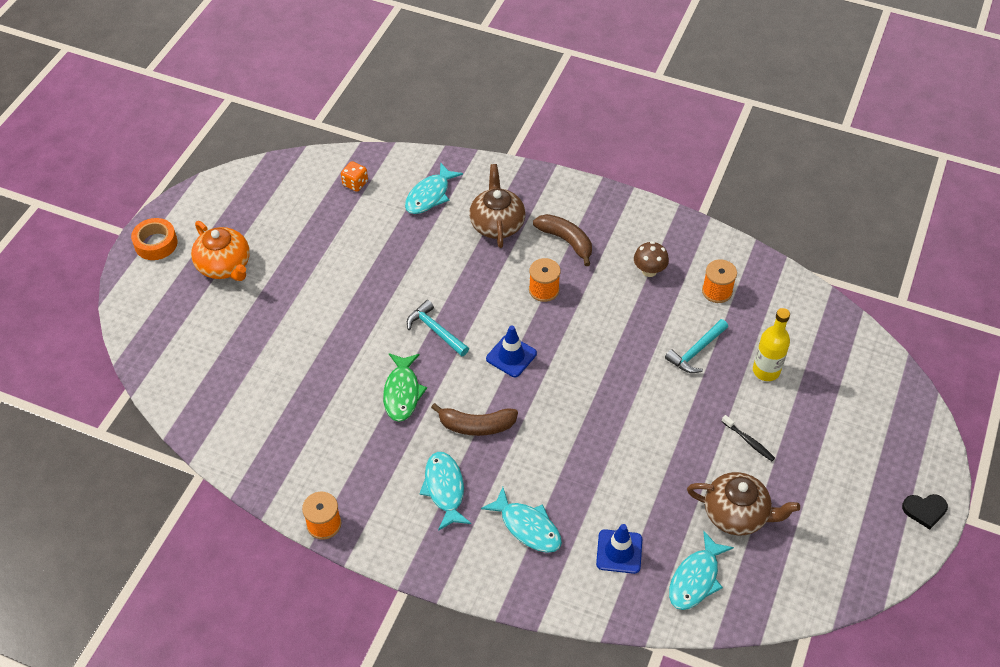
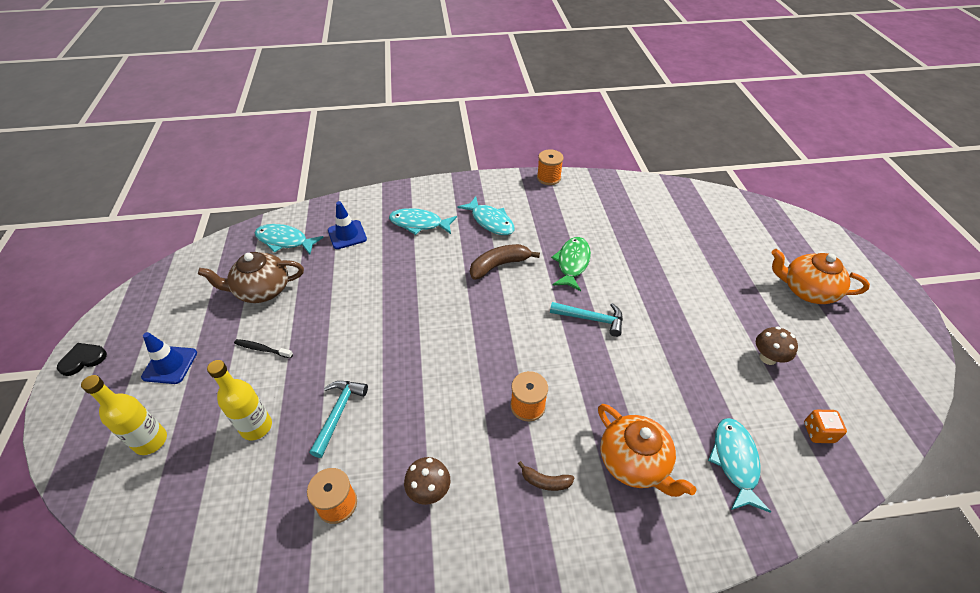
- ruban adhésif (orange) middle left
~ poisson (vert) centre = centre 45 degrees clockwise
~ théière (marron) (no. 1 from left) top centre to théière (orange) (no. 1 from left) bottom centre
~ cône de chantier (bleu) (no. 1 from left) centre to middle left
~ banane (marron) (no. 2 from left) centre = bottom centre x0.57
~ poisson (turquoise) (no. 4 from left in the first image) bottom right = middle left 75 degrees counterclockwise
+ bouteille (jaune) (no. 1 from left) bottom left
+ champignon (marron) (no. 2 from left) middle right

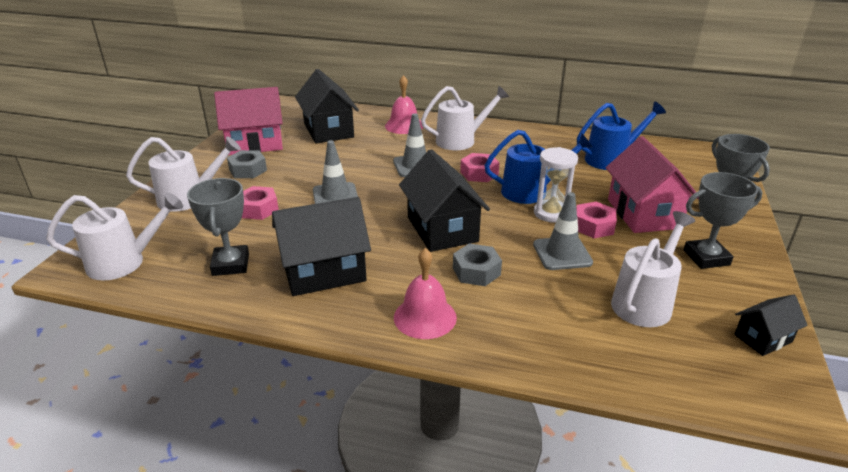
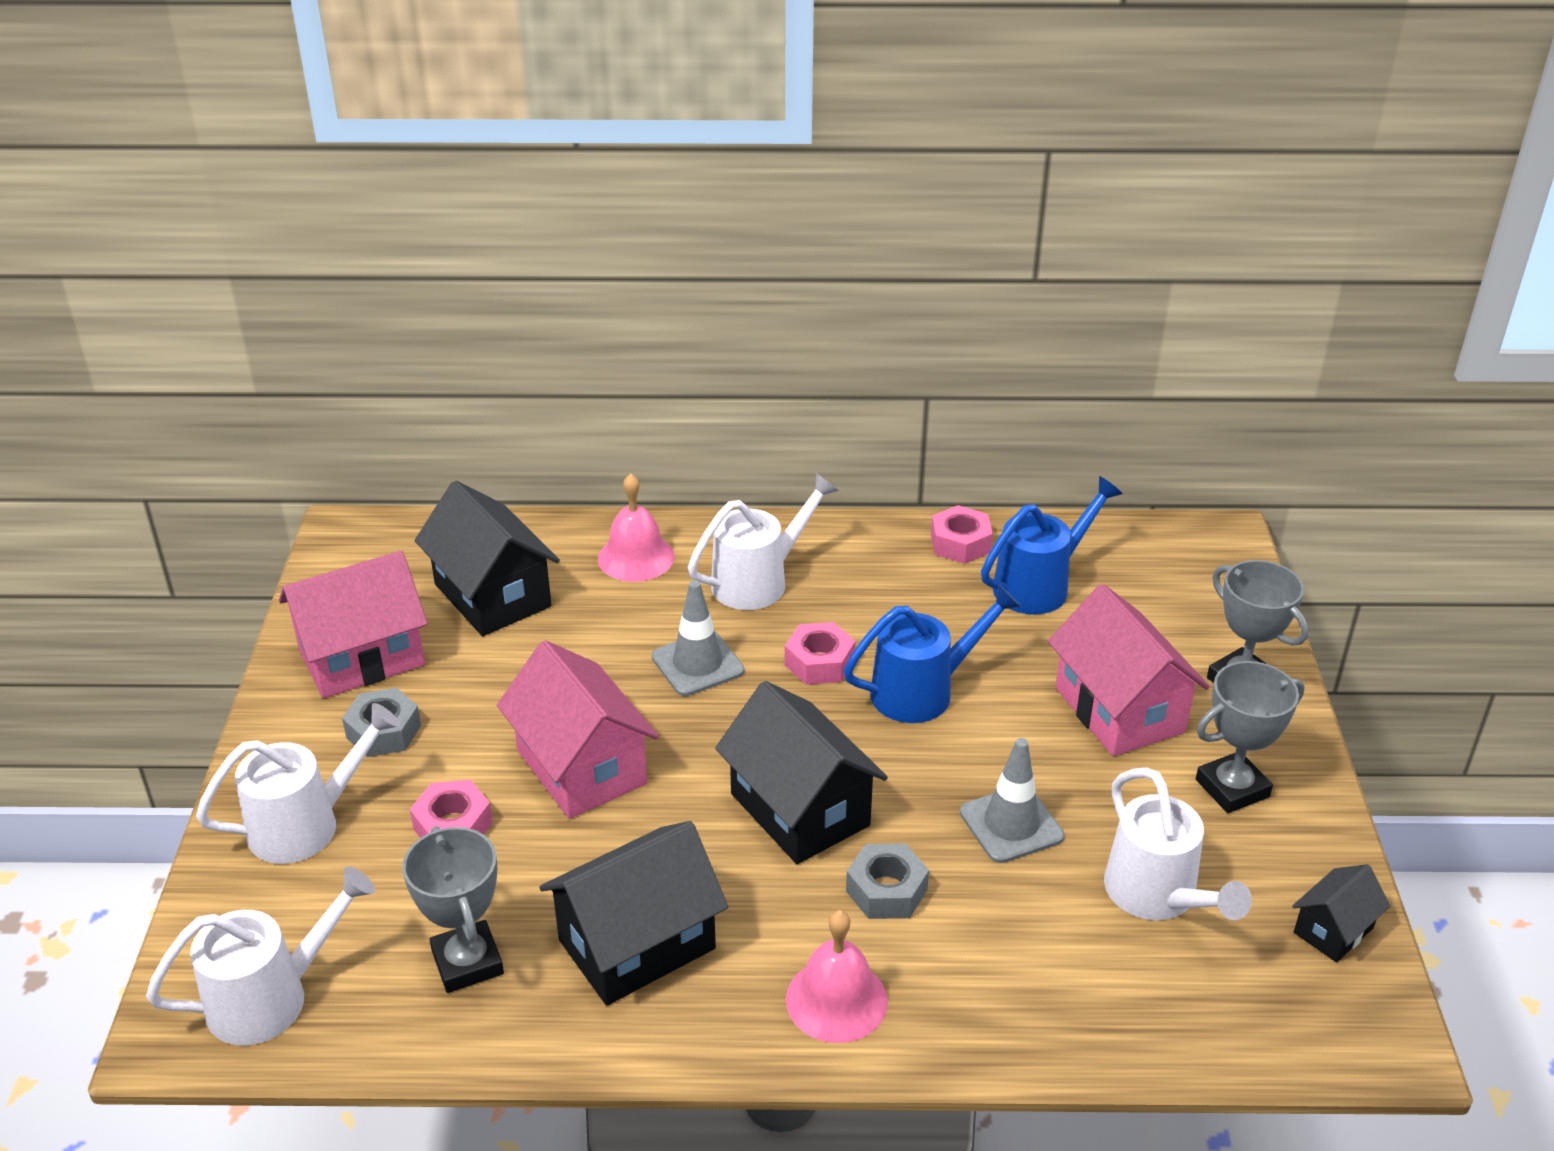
~ cône de chantier (gris) (no. 1 from left) centre to maison (rose) (no. 2 from left) centre
- sablier (blanc) centre
~ écrou (rose) (no. 3 from left) middle right to centre
~ arrosoir (blanc) (no. 4 from left) middle right = bottom right 135 degrees clockwise

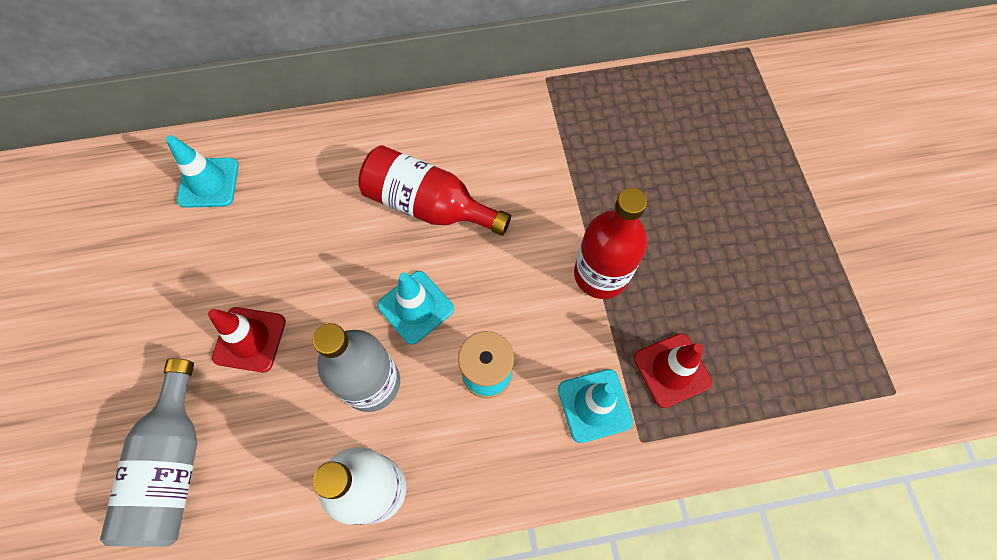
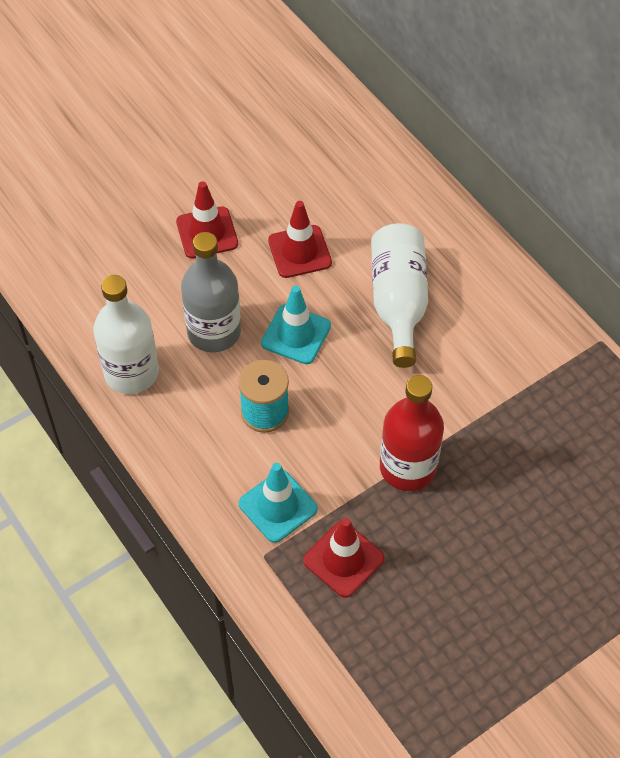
- bouteille (gris) (no. 1 from left) bottom left
- cône de chantier (turquoise) (no. 1 from left) top left
~ bouteille (rouge) (no. 1 from left) centre to bouteille (blanc) (no. 2 from left) centre
+ cône de chantier (rouge) (no. 2 from left) top centre

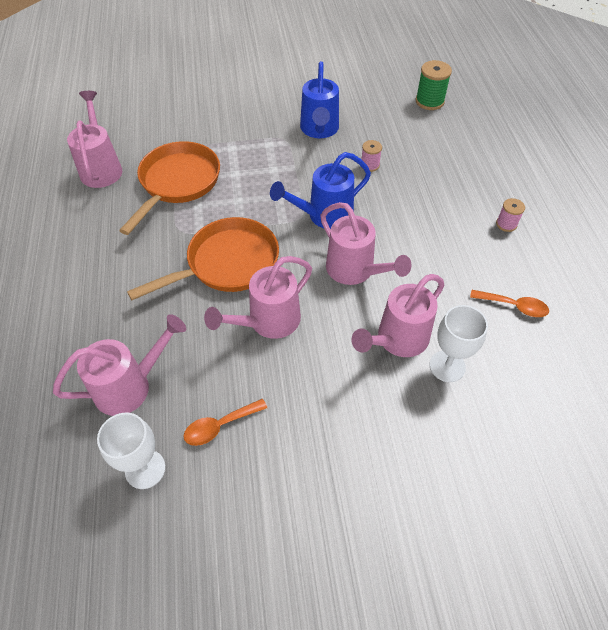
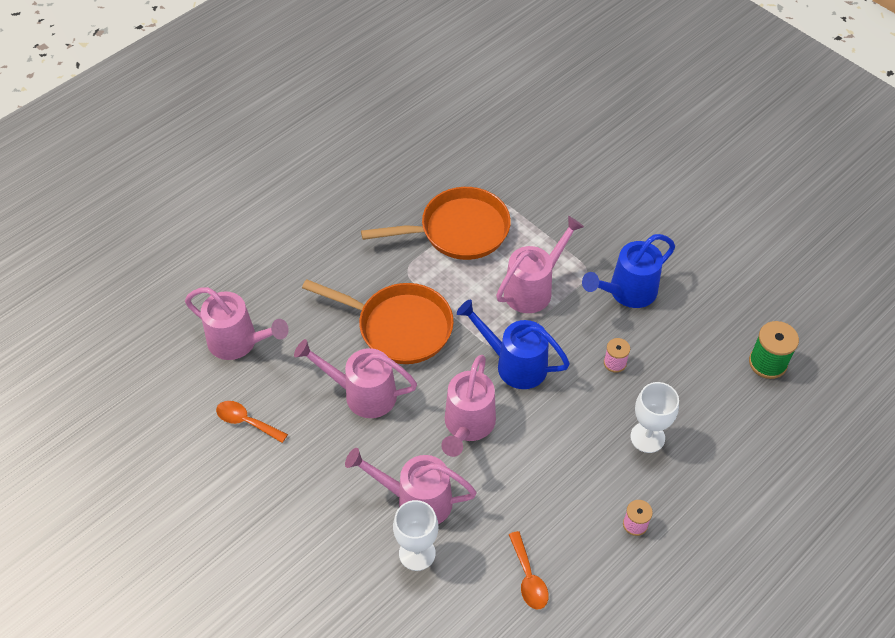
~ arrosoir (rose) (no. 1 from left in the first image) top left to arrosoir (rose) (no. 5 from left) centre
~ verre à pied (blanc) (no. 1 from left in the first image) bottom left to verre à pied (blanc) (no. 2 from left) middle right

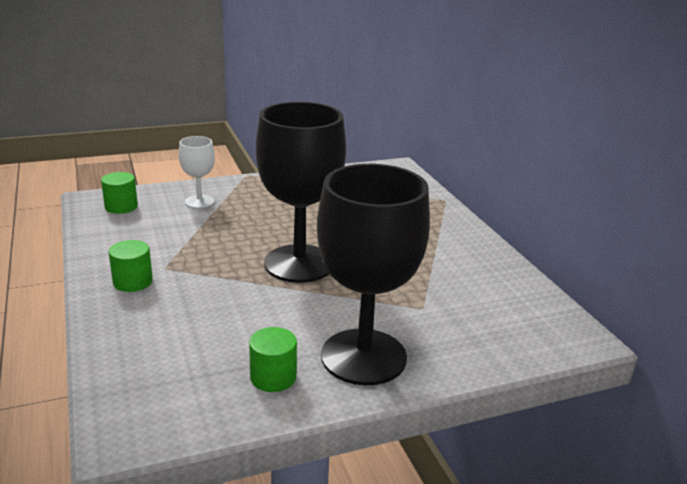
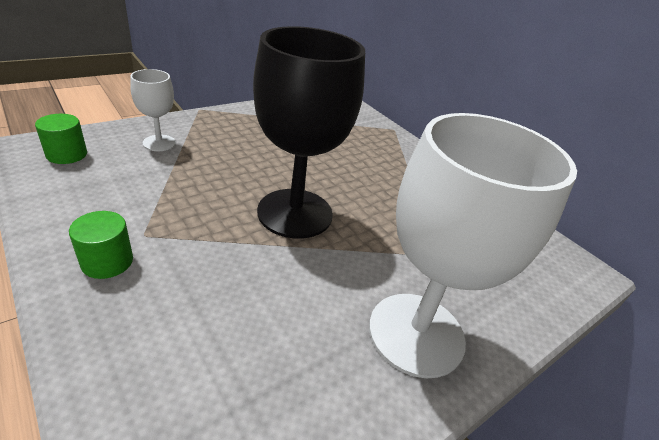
- cylindre (vert) (no. 3 from left) bottom centre
~ verre à pied (noir) (no. 2 from left) centre to verre à pied (blanc) (no. 2 from left) middle right

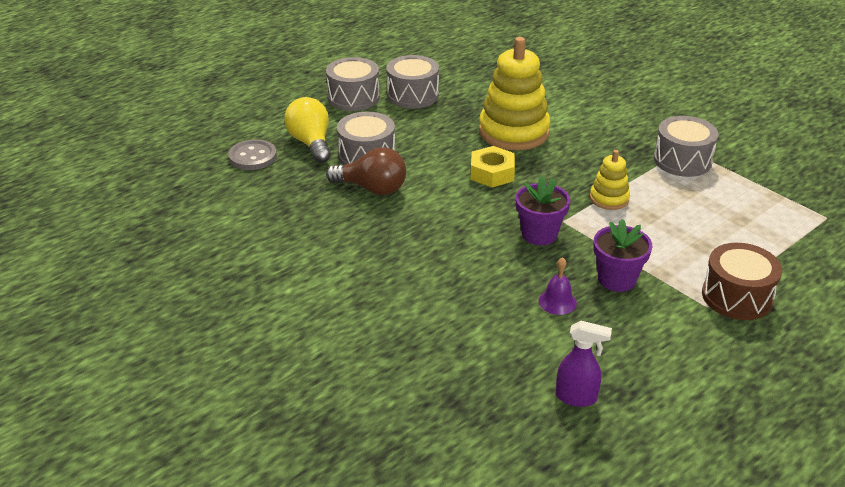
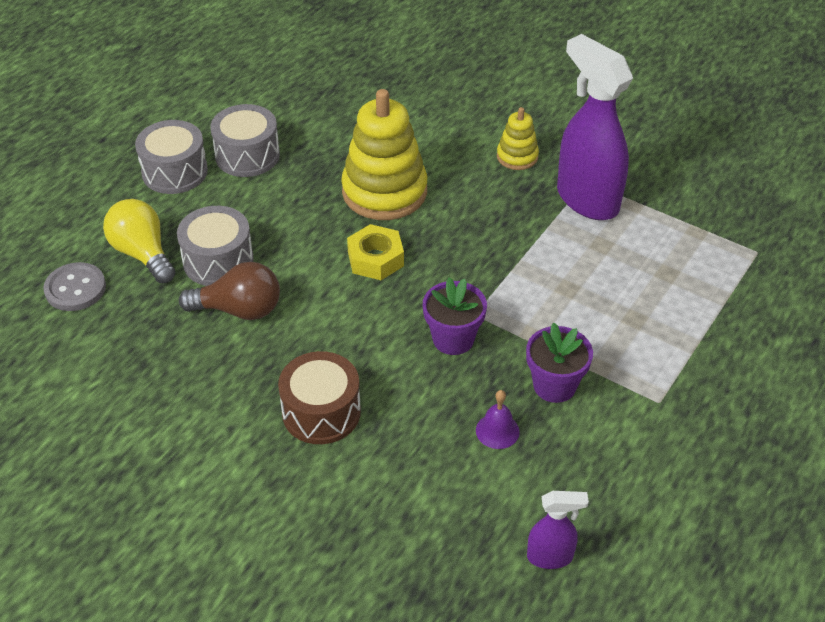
~ jouet à empiler (jaune) (no. 2 from left) middle right to top centre
~ tambour (gris) (no. 4 from left) top right to vaporisateur (violet) (no. 2 from left) top right
~ tambour (marron) middle right to centre

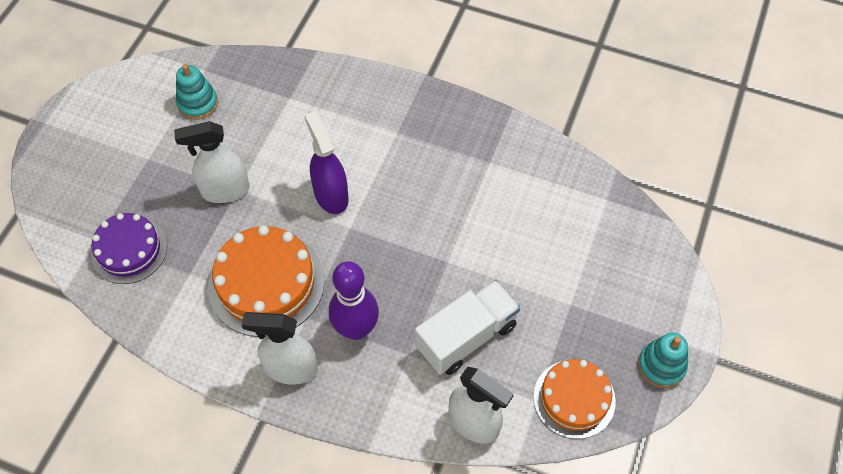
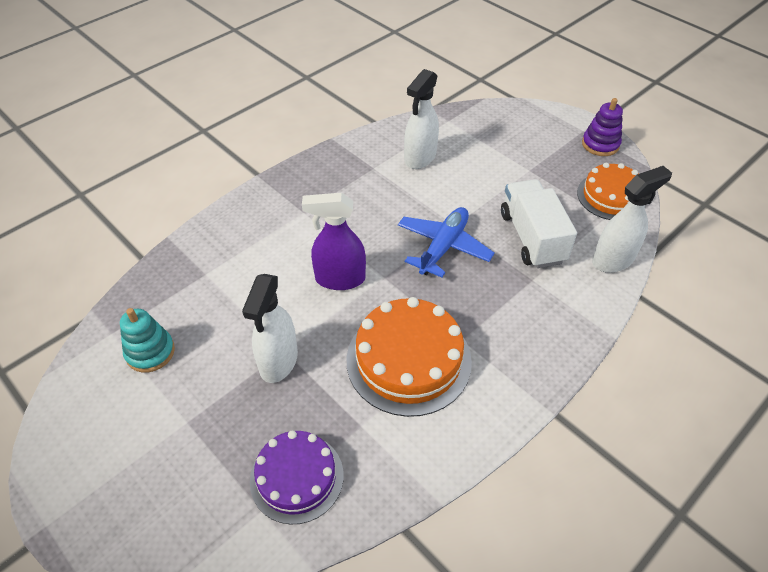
~ vaporisateur (blanc) (no. 2 from left) bottom left to top centre
- quille (violet) centre
~ jouet à empiler (turquoise) (no. 2 from left) bottom right to jouet à empiler (violet) top right
+ avion (bleu) centre

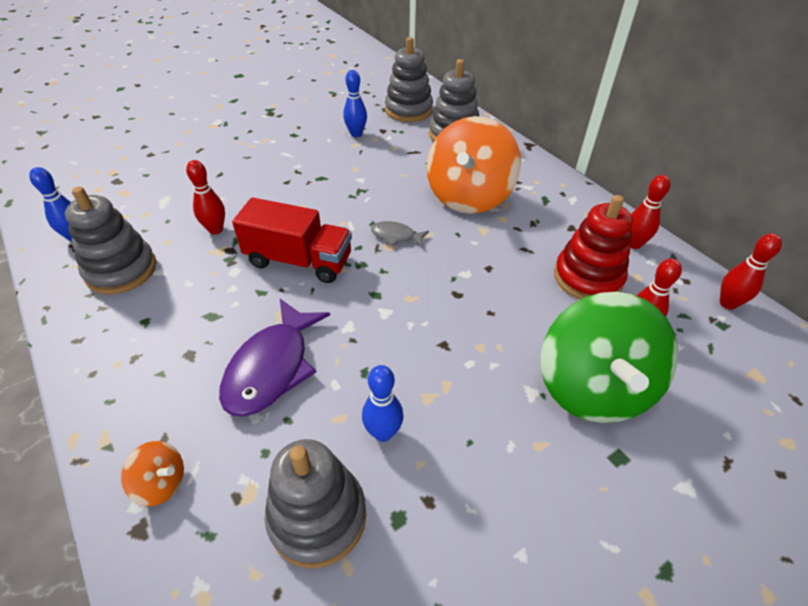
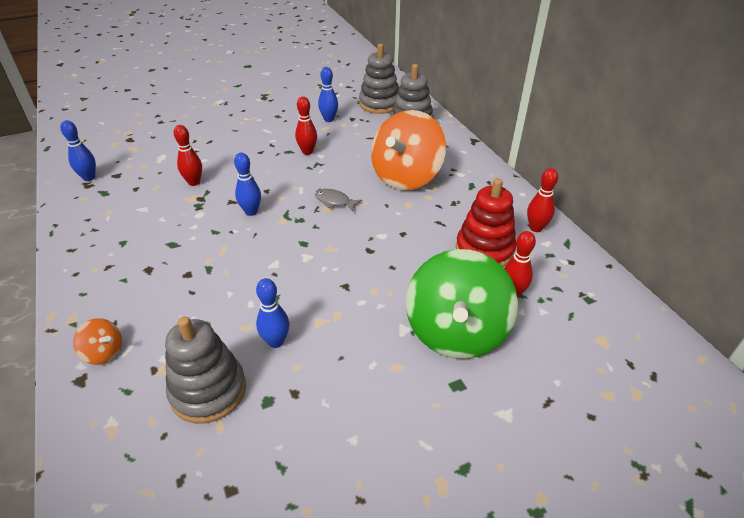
- jouet à empiler (gris) (no. 1 from left) middle left
- poisson (violet) centre
~ camion (rouge) centre to quille (bleu) (no. 2 from left) middle left
~ quille (rouge) (no. 4 from left in the first image) middle right to quille (rouge) (no. 2 from left) top centre

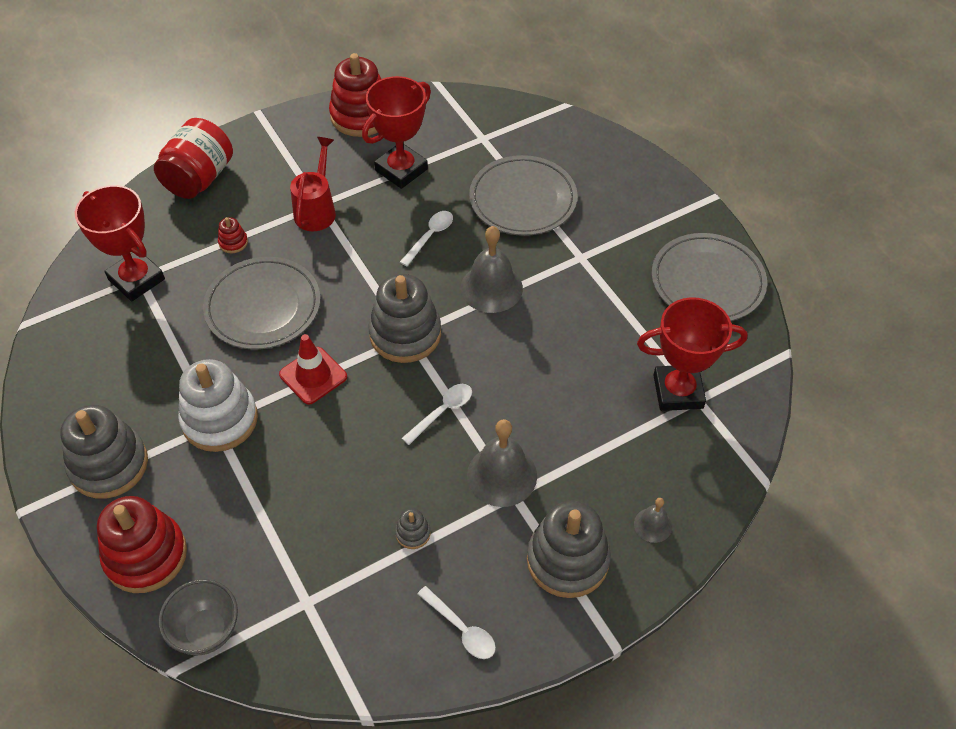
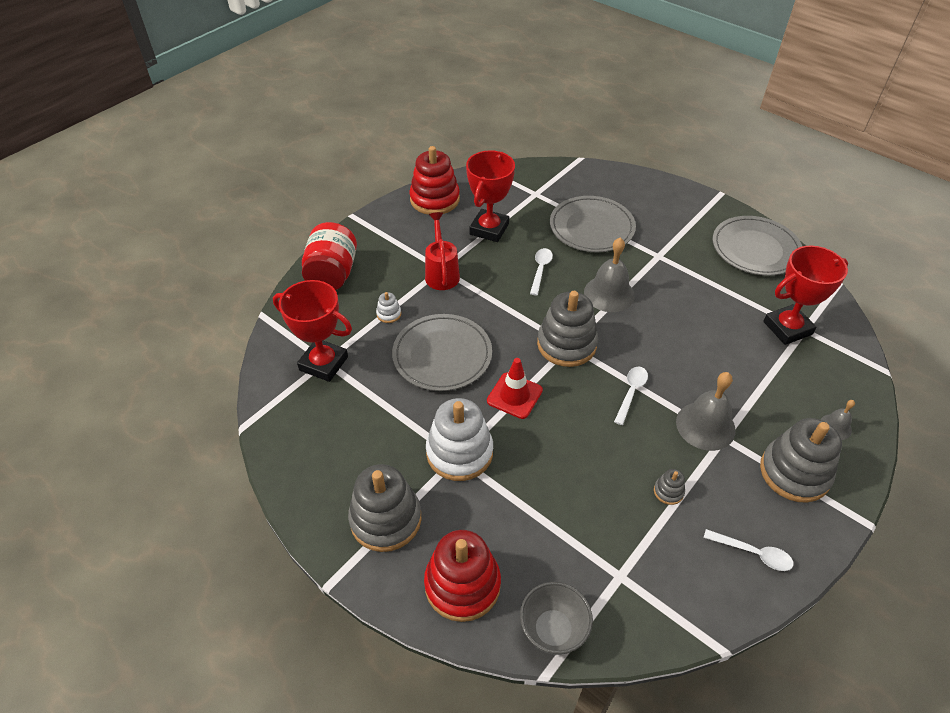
~ jouet à empiler (rouge) (no. 2 from left) top left to jouet à empiler (blanc) (no. 1 from left) centre

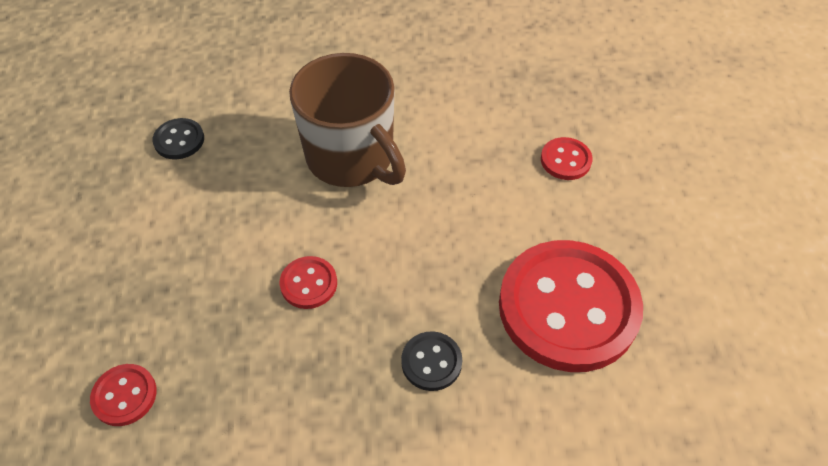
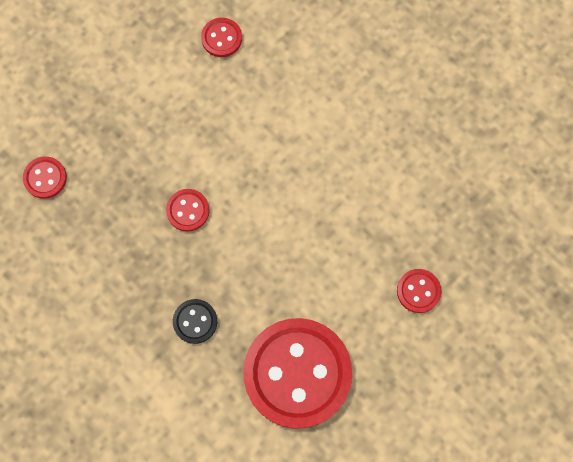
~ bouton (noir) (no. 1 from left) top left to bouton (rouge) (no. 3 from left) top centre
- tasse (marron) top centre

